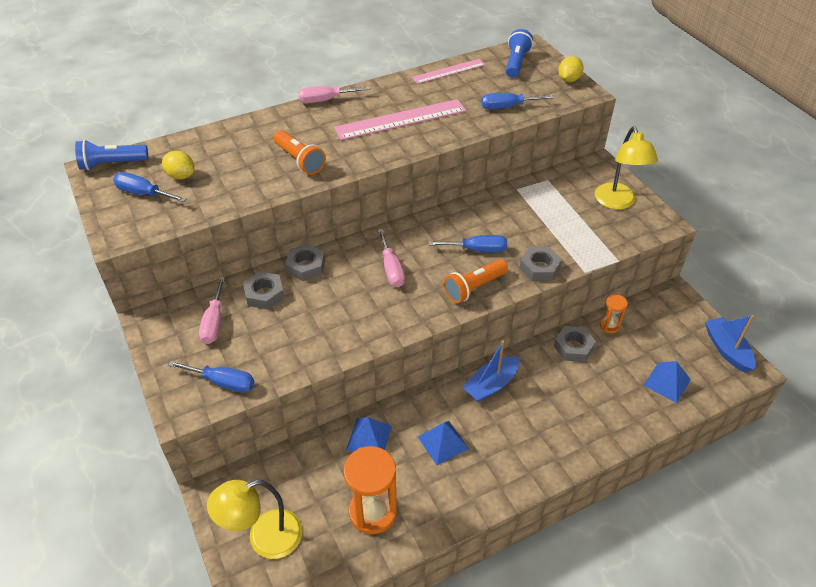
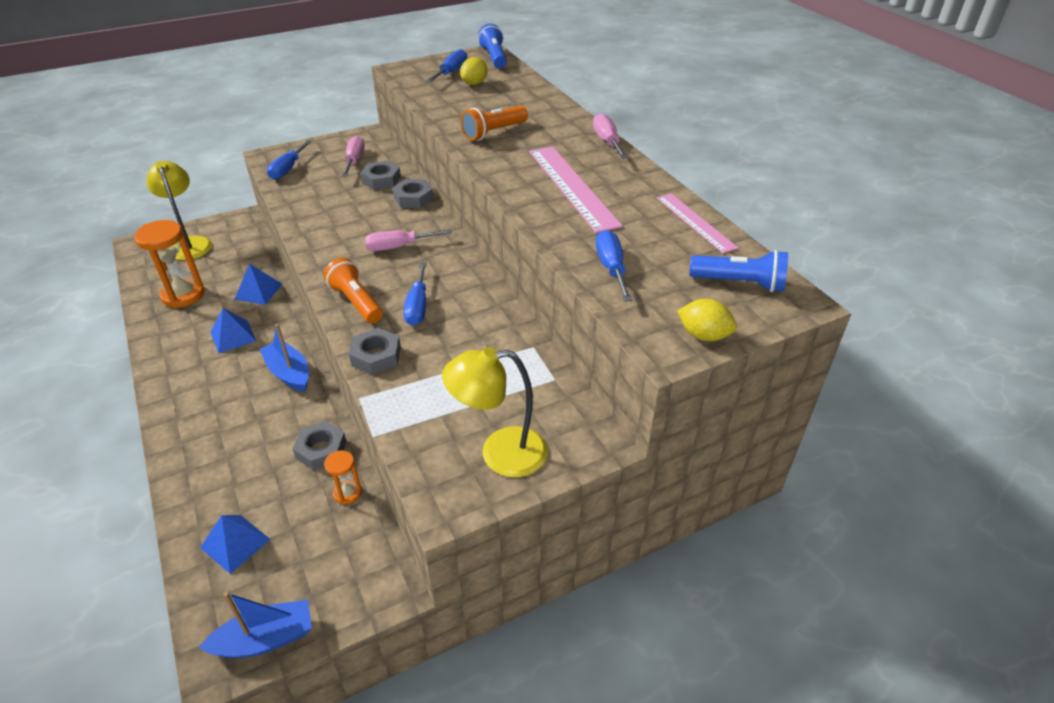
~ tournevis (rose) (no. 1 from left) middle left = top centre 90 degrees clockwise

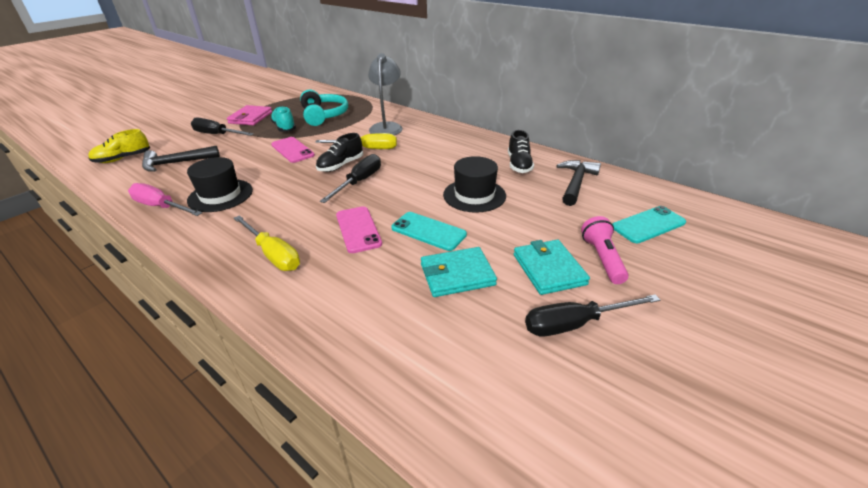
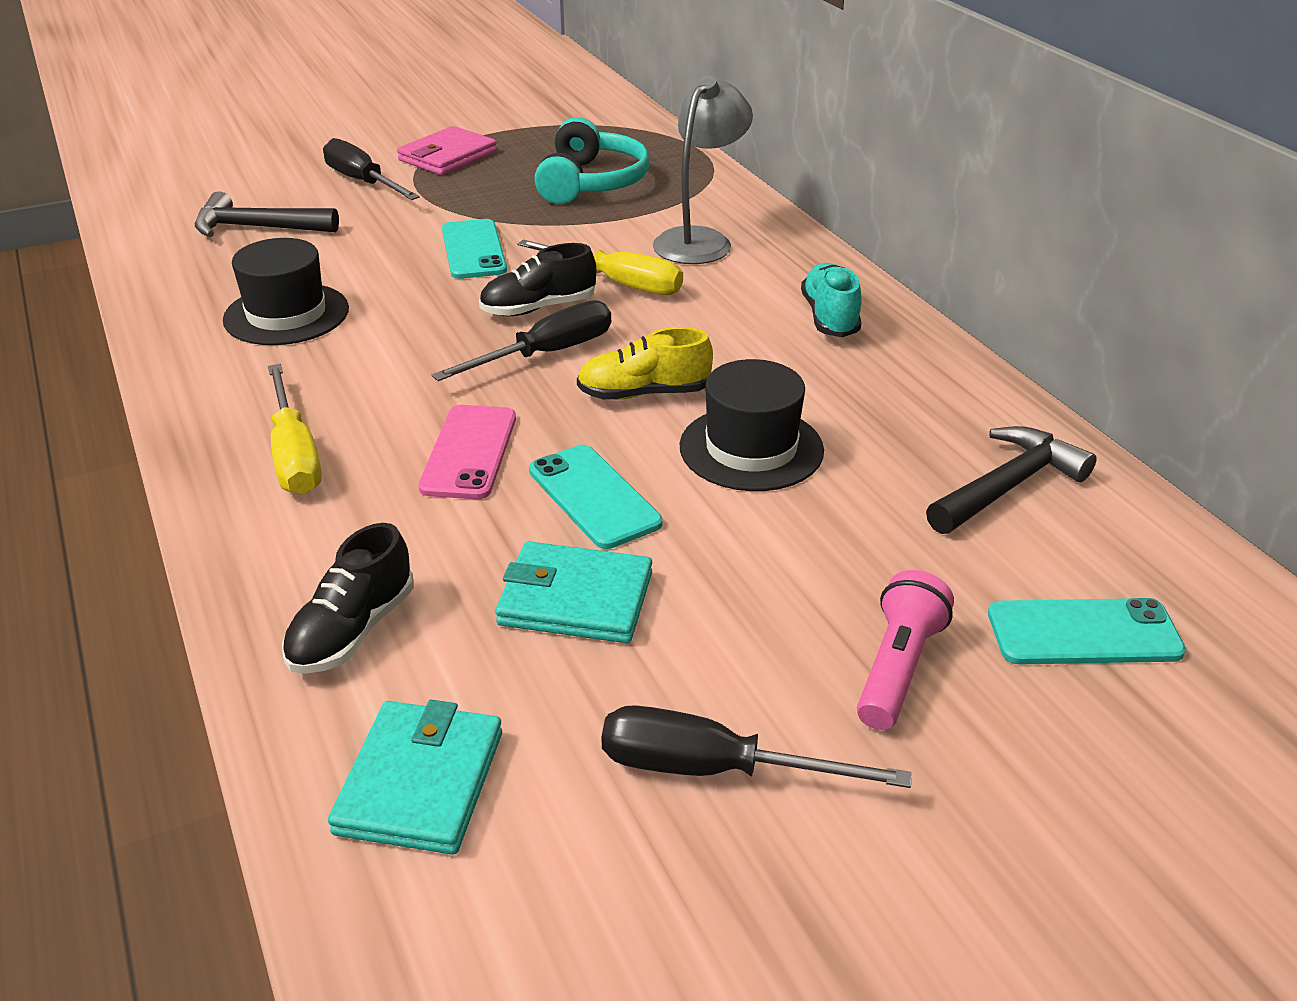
~ chaussure (jaune) top left to centre
- tournevis (rose) middle left
~ chaussure (turquoise) top left to top centre
~ téléphone (rose) (no. 1 from left) top centre to téléphone (turquoise) (no. 1 from left) top centre
~ chaussure (noir) (no. 2 from left in the first image) top centre to chaussure (noir) (no. 1 from left) middle left
~ portefeuille (turquoise) (no. 2 from left in the first image) centre to portefeuille (turquoise) (no. 1 from left) bottom left

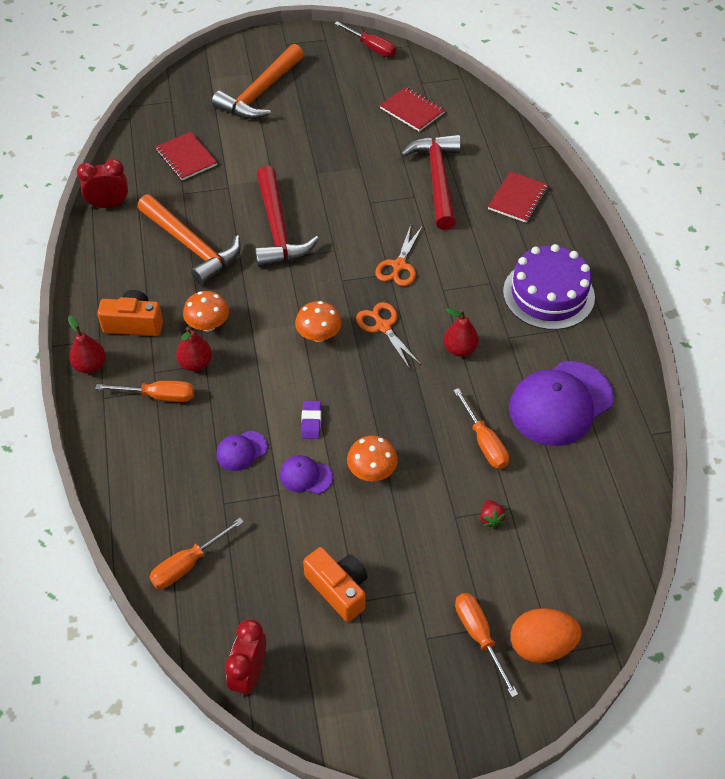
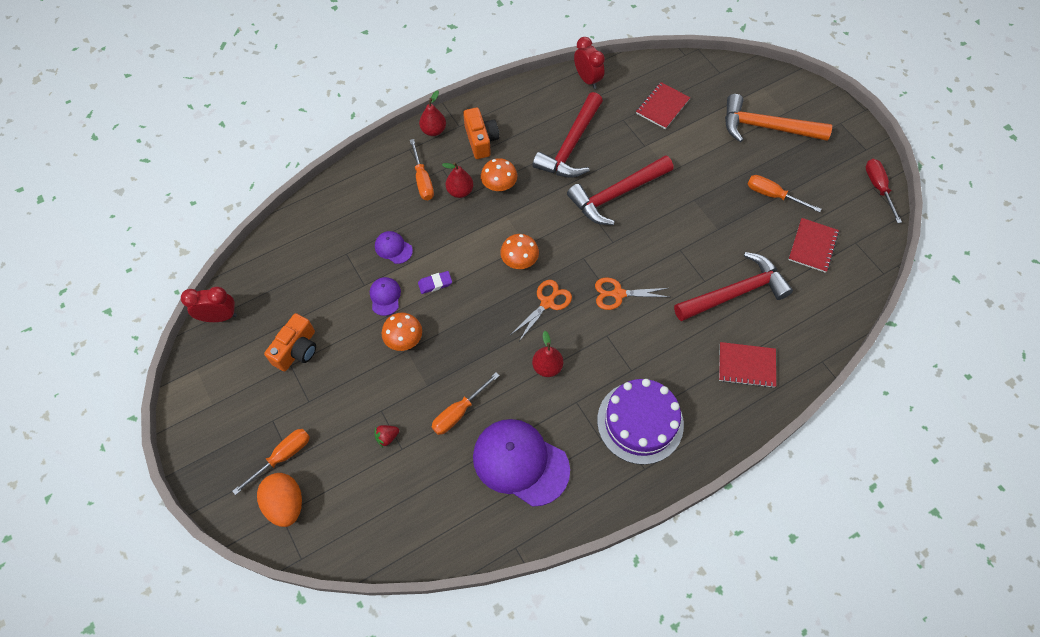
~ marteau (orange) (no. 1 from left) top left to marteau (rouge) (no. 1 from left) top centre
~ tournevis (orange) (no. 2 from left in the first image) bottom left to tournevis (orange) (no. 4 from left) top right
~ tournevis (rouge) top centre = top right 150 degrees clockwise

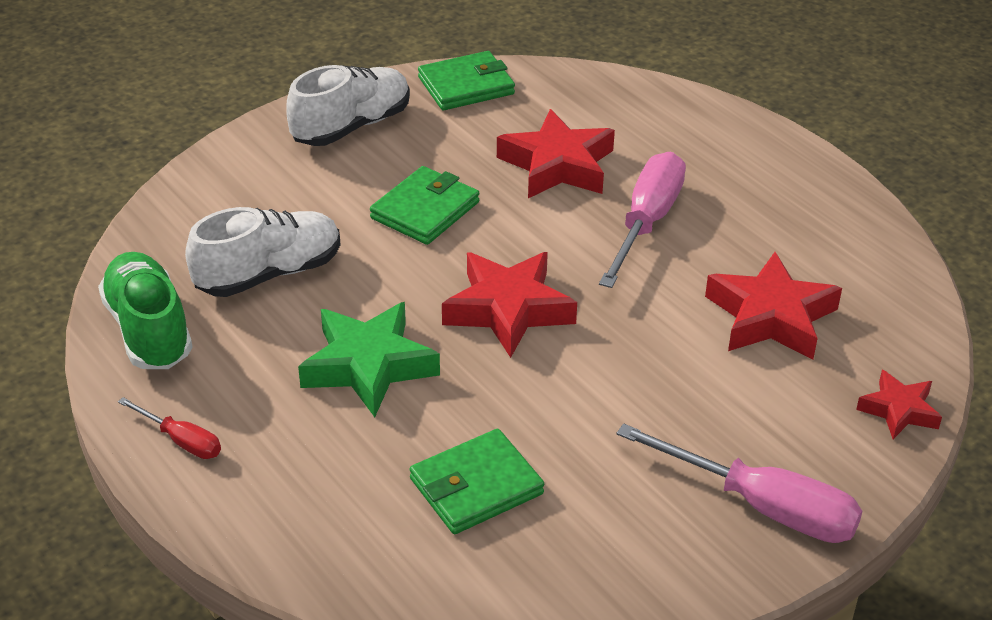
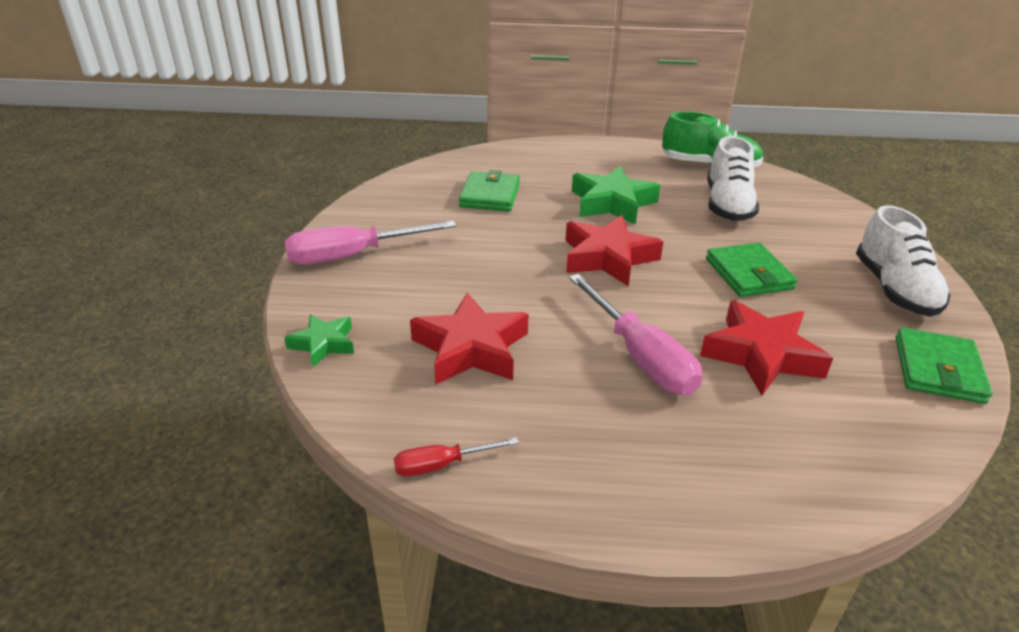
~ tournevis (rouge) bottom left to bottom centre
~ étoile (rouge) (no. 4 from left) middle right to étoile (vert) (no. 1 from left) middle left

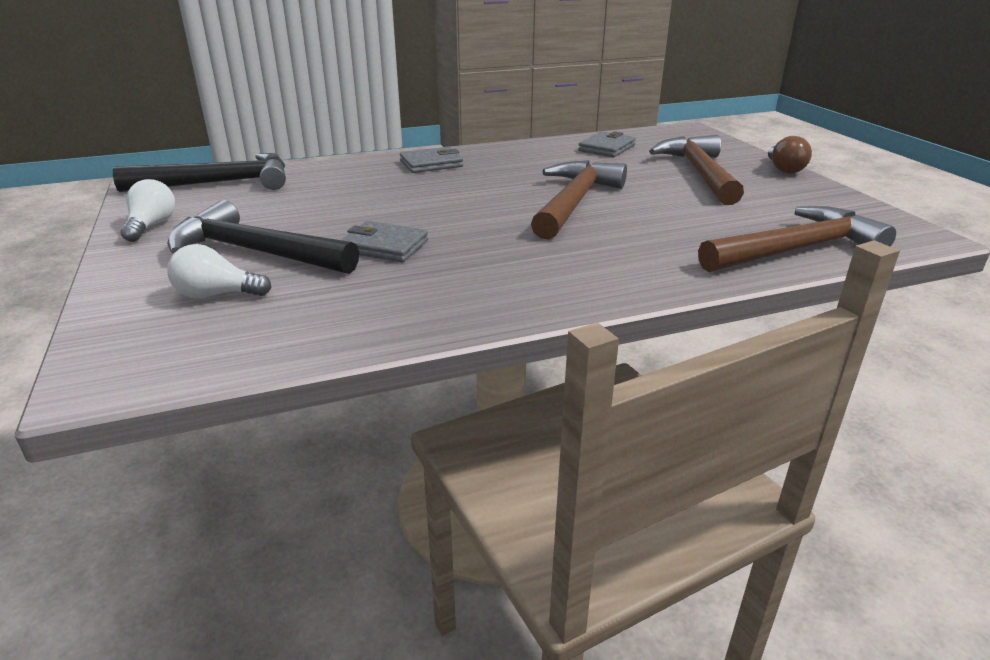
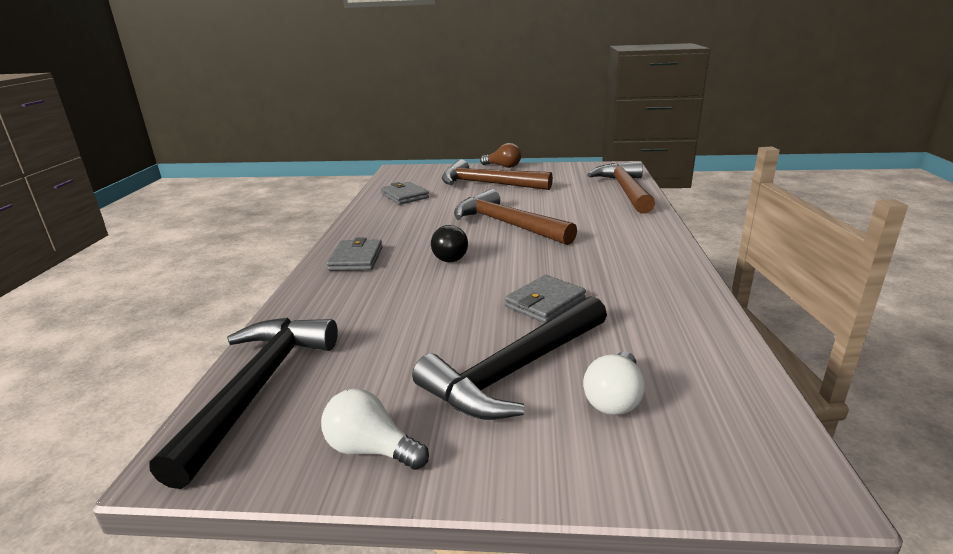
+ ampoule (noir) centre

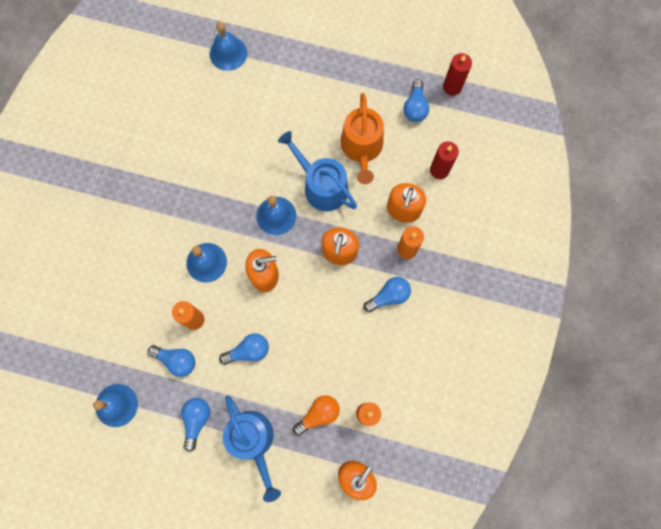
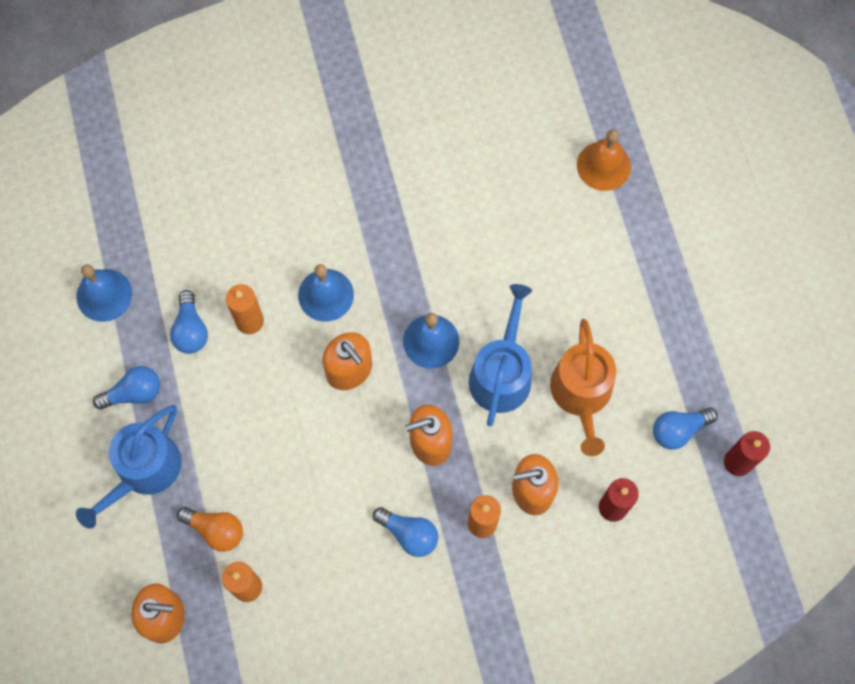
~ cloche (bleu) (no. 3 from left) top centre to cloche (orange) top right
- ampoule (bleu) (no. 3 from left) centre
~ arrosoir (orange) top centre = middle right 60 degrees counterclockwise

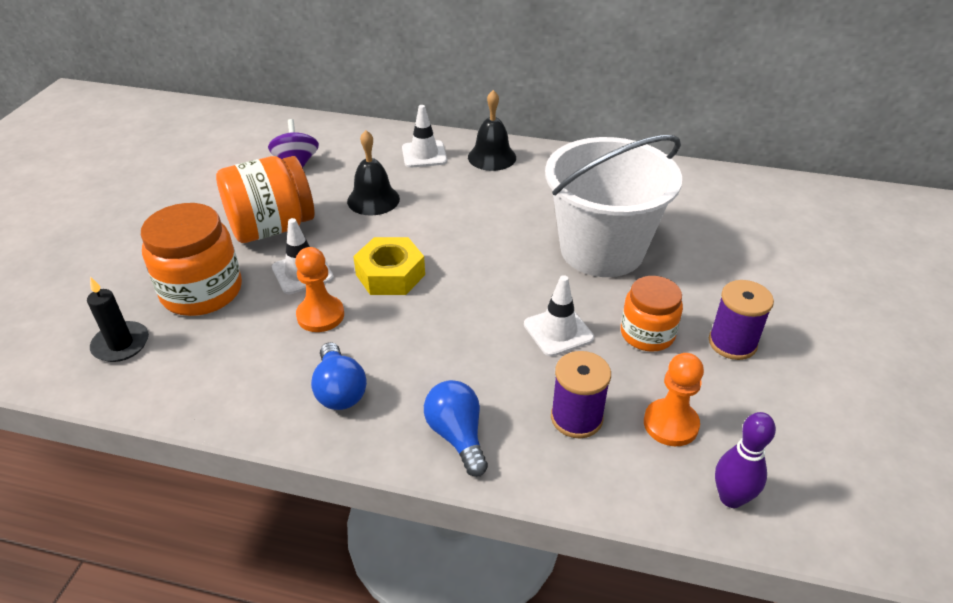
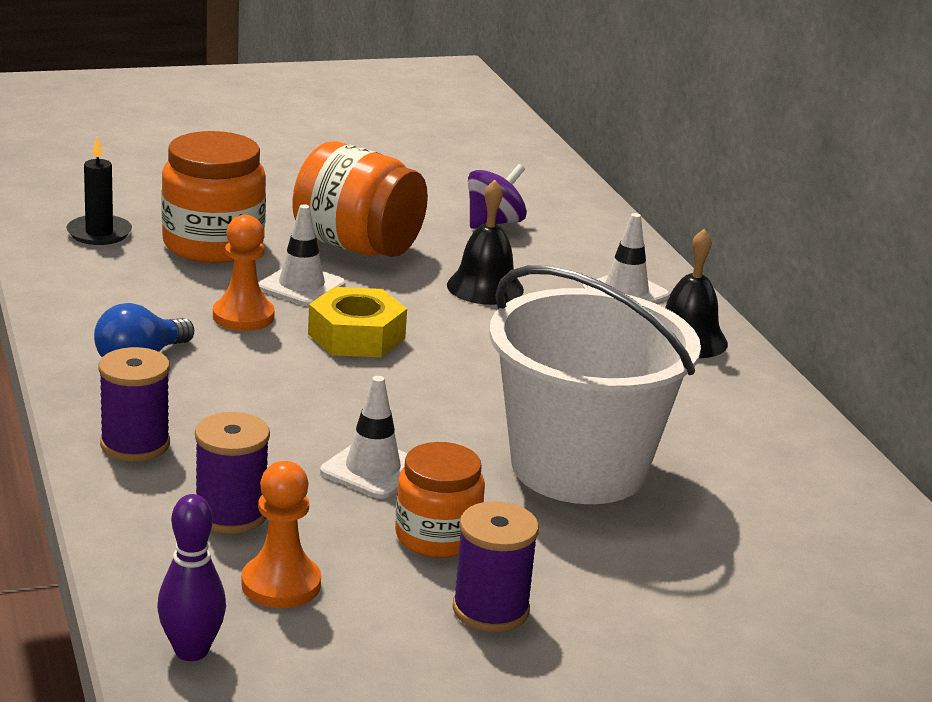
~ ampoule (bleu) (no. 2 from left) bottom centre to bobine (violet) (no. 1 from left) middle left

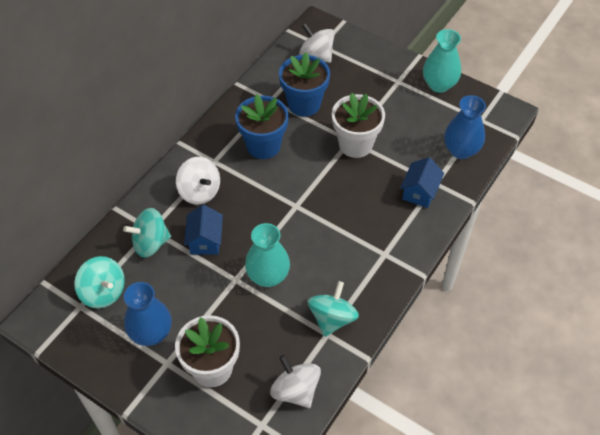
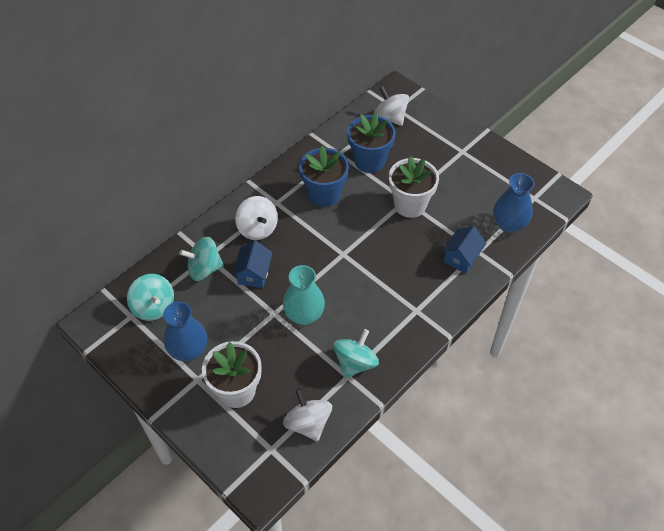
- vase (turquoise) (no. 2 from left) top right

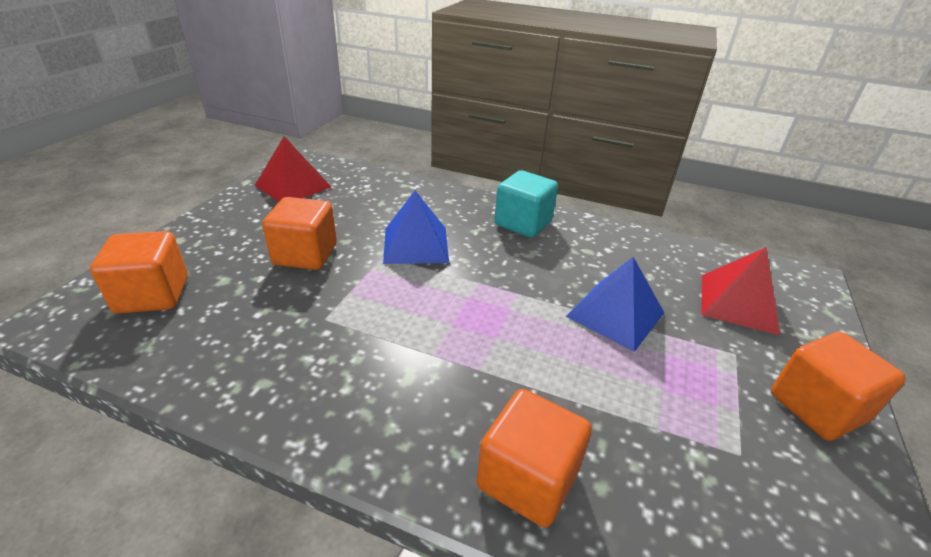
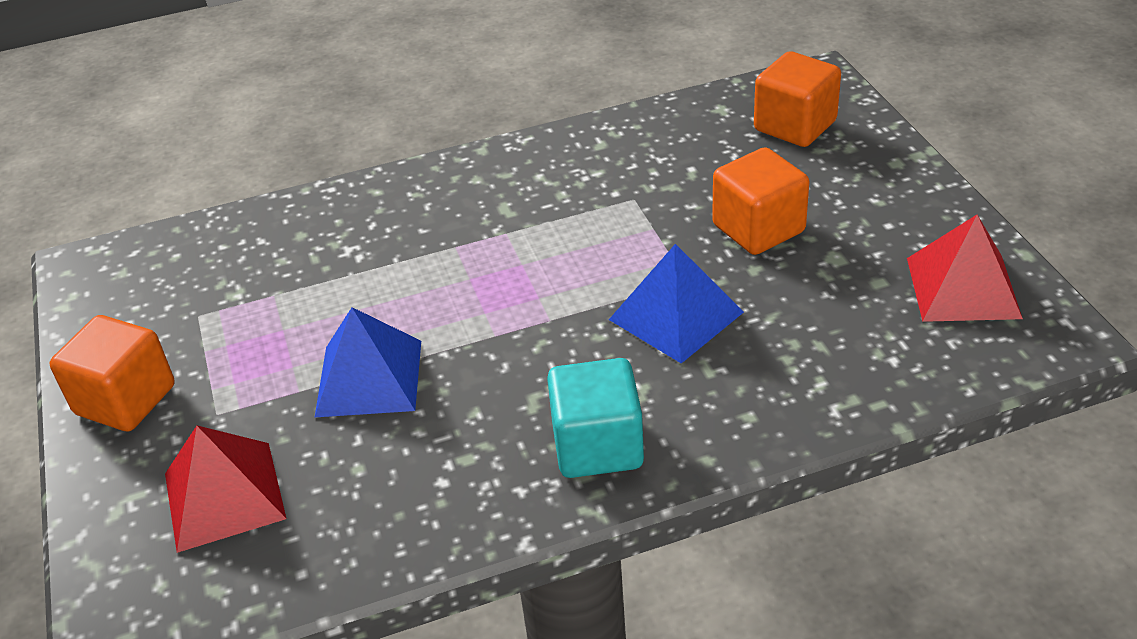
- cube (orange) (no. 3 from left) bottom centre

